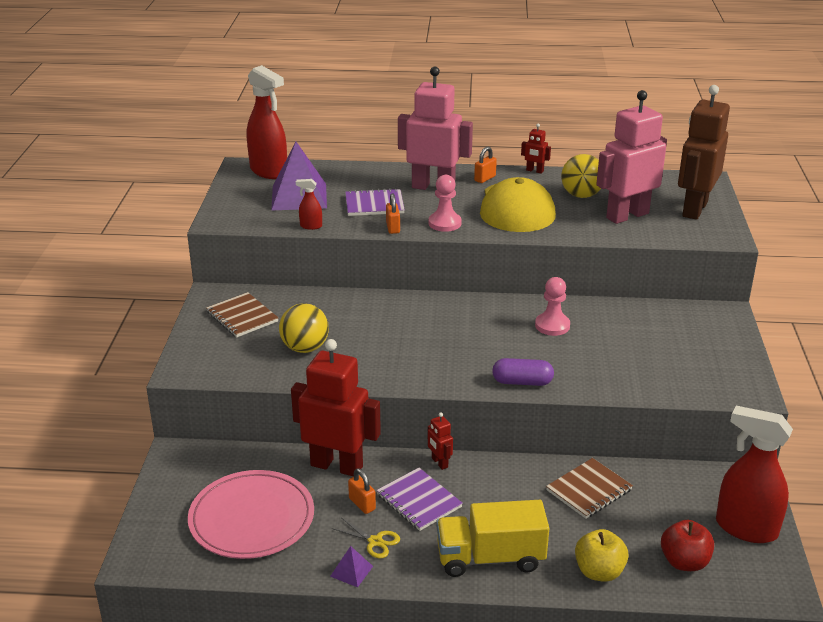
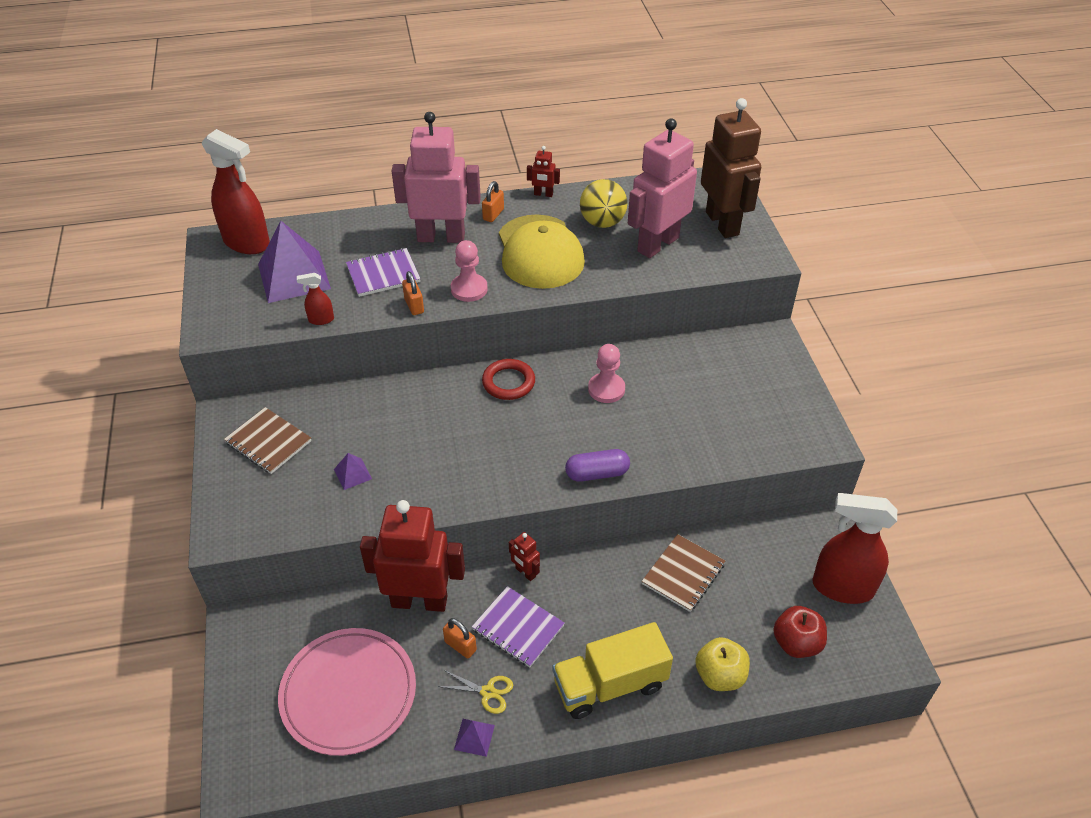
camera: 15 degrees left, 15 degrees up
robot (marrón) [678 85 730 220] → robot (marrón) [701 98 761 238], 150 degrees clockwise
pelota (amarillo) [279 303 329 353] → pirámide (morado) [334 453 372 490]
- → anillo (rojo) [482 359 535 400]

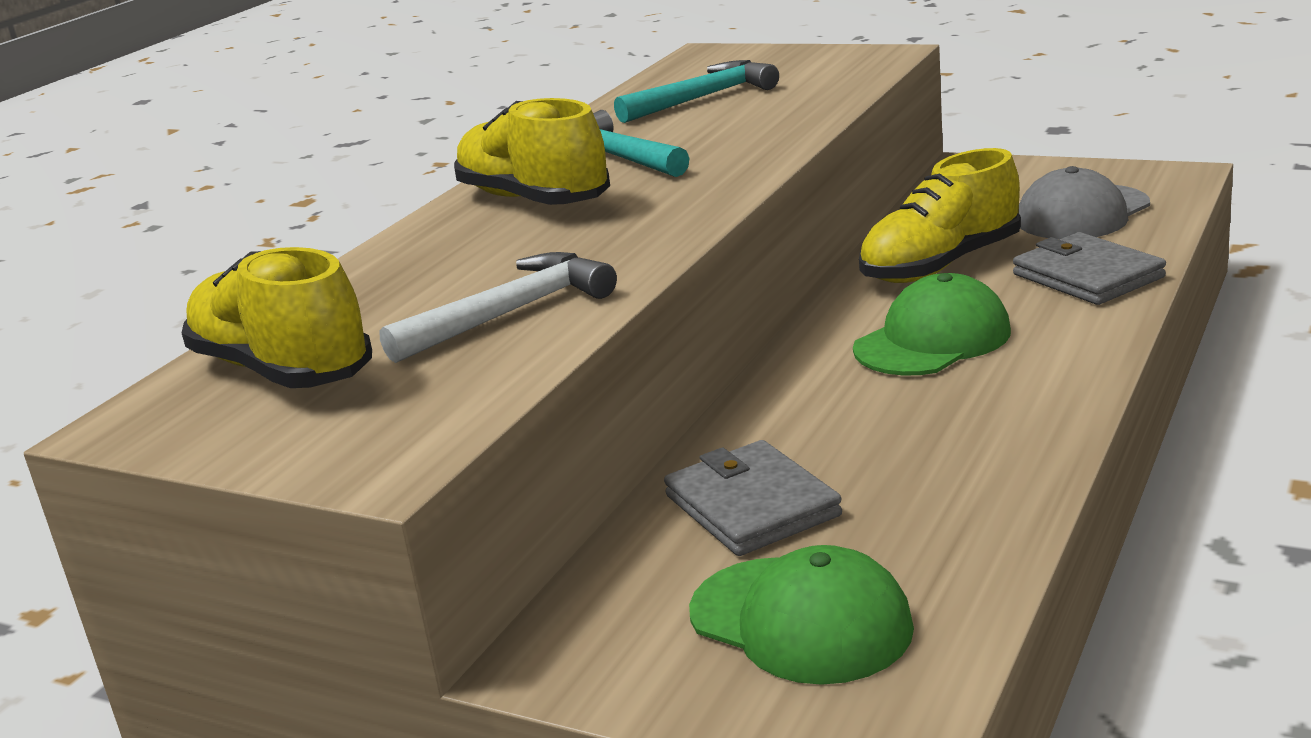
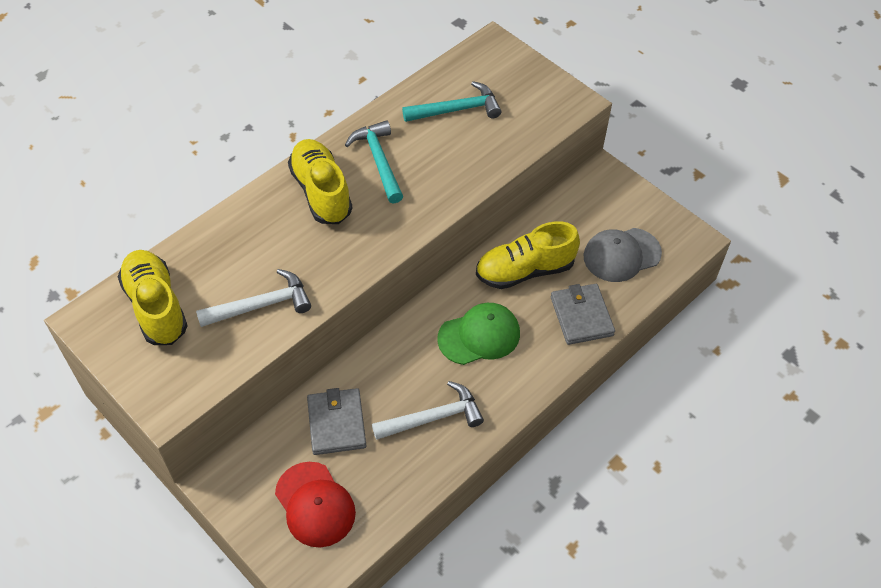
camera: 15 degrees right, 30 degrees up
gorra (verde) [689 545 914 685] → gorra (rojo) [275 462 356 547]
- → martillo (blanco) [372 381 484 440]

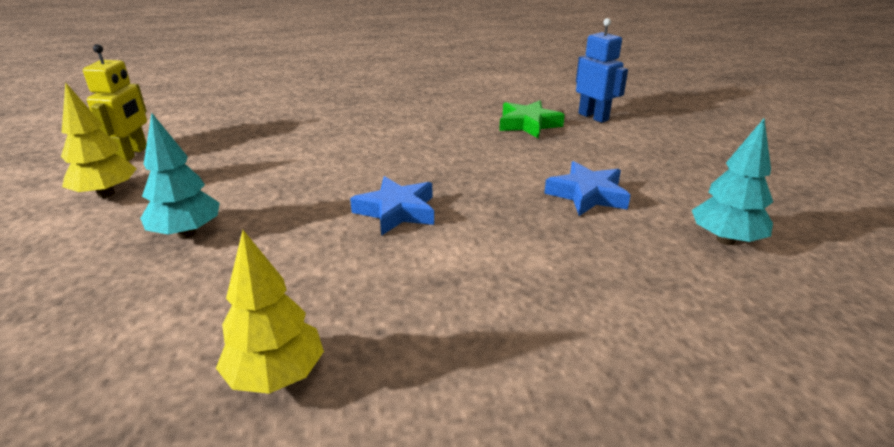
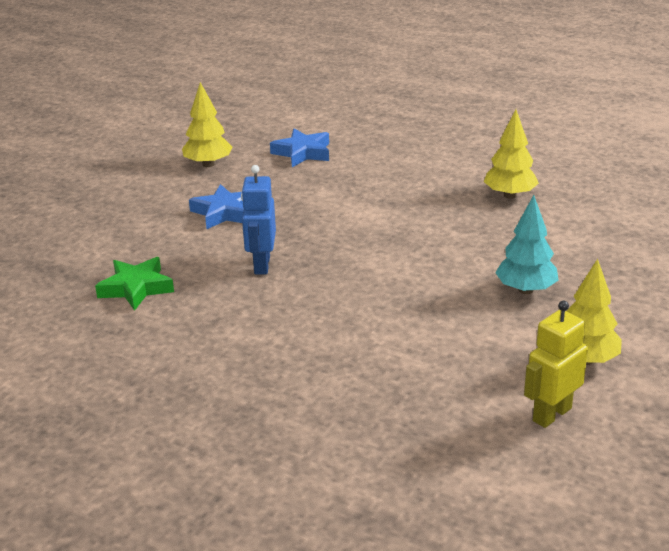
camera: 140 degrees left, 0 degrees up
robot (azul) [576 18 628 123] → robot (azul) [241 165 276 274], shifted
árbol (turquesa) [692 119 773 245] → árbol (amarillo) [182 82 233 167]
estrella (azul) [350 176 434 236] → estrella (azul) [270 129 329 167], shifted

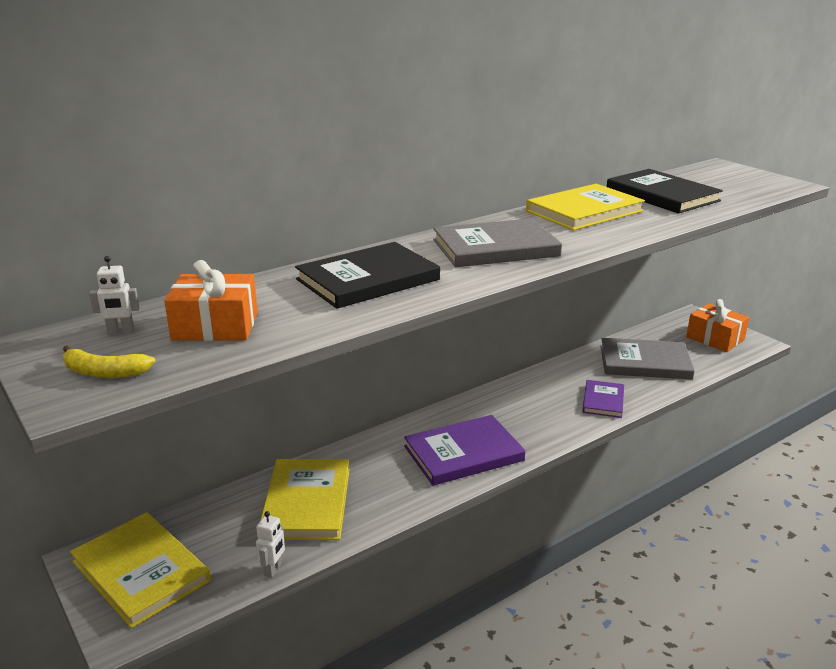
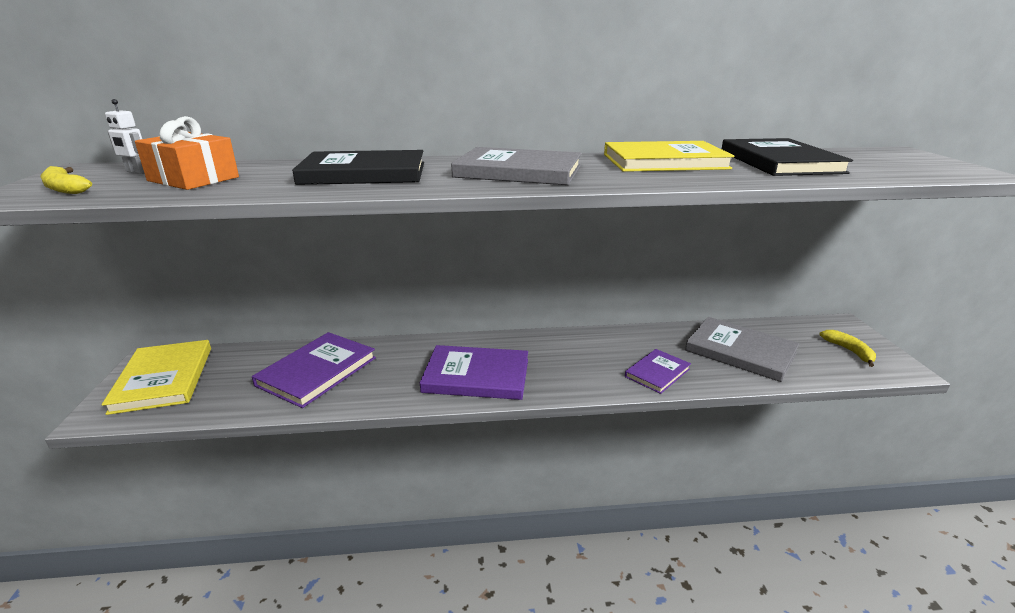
camera: 30 degrees right, 0 degrees up
regalo (naranja) [686 299 749 352] → plátano (amarillo) [819 330 876 367]
libro (amarillo) [260 459 350 540] → libro (morado) [252 332 376 408]
robot (blanco) [256 511 285 578] → -

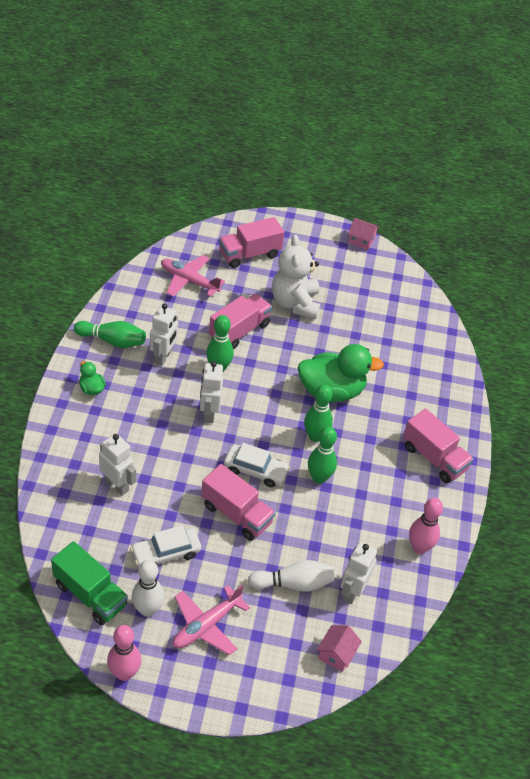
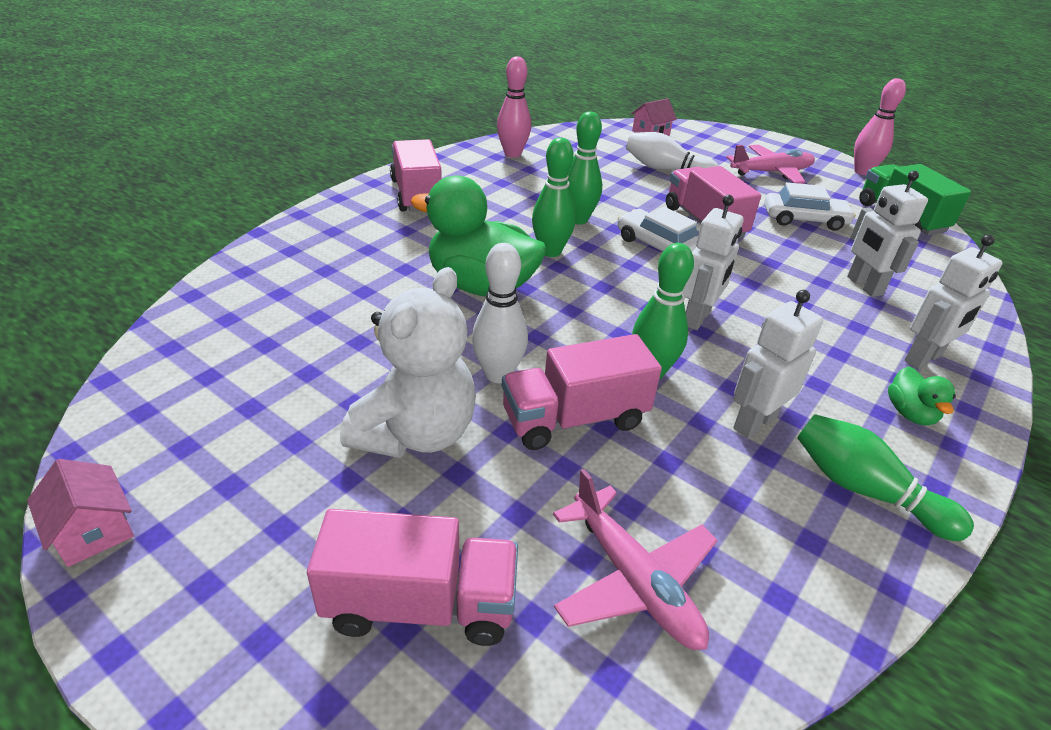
camera: 150 degrees left, 10 degrees down
robot (blanco) [340 542 377 604] → robot (blanco) [904 234 1003 369], shifted
bolo (blanco) [132 560 164 617] → bolo (blanco) [472 243 528 383], shifted

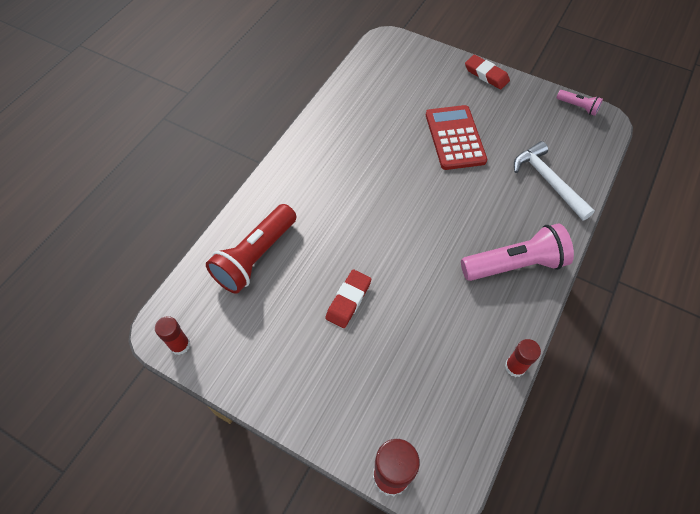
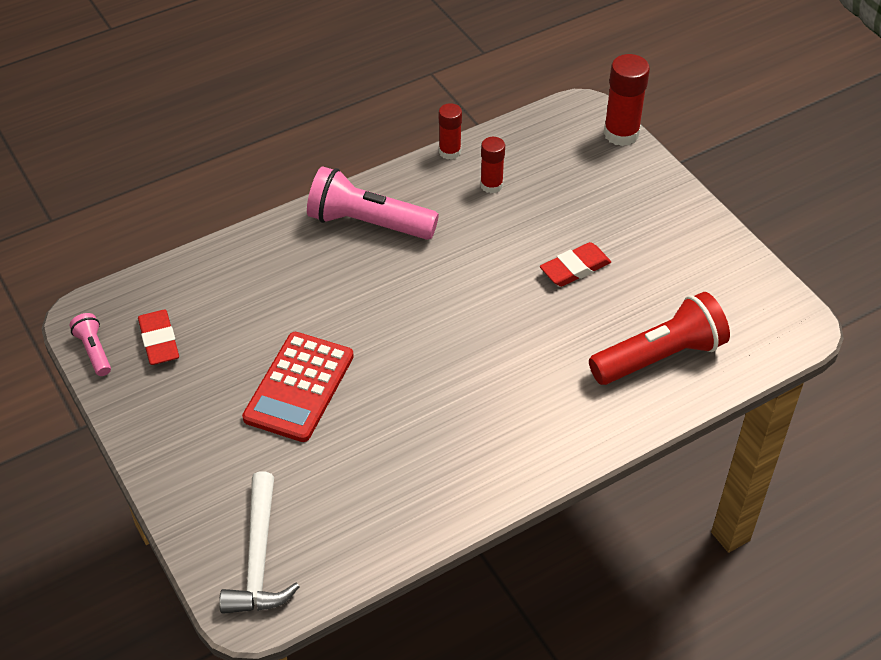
camera: 150 degrees left, 10 degrees down
goma de borrar (rojo) [465 55 510 89] → goma de borrar (rojo) [138 310 179 365], shifted
martillo (blanco) [514 141 595 220] → martillo (blanco) [219 471 299 614], shifted
barra de pegamento (rojo) [155 316 190 355] → barra de pegamento (rojo) [480 137 505 193], shifted

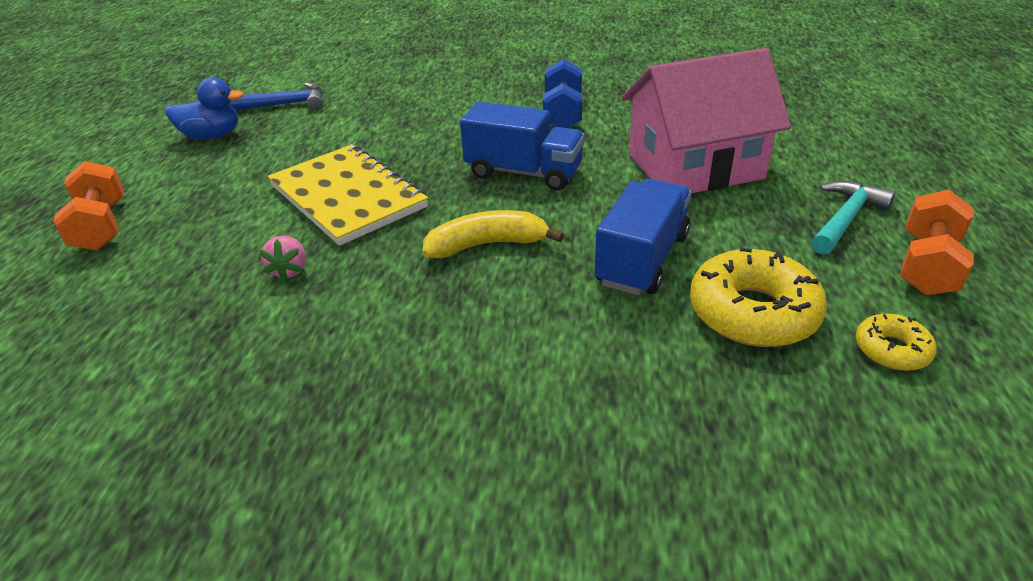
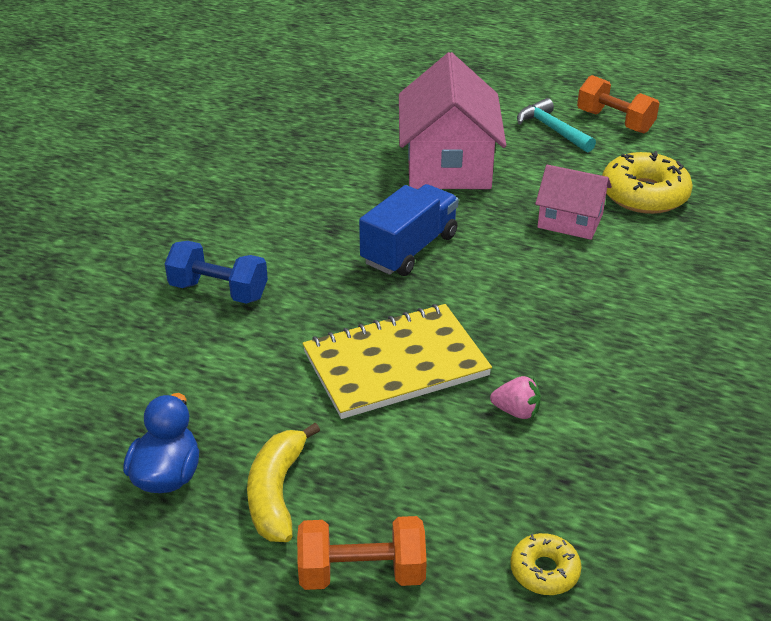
camera: 75 degrees left, 0 degrees up
mancuerna (azul) [543 59 582 128] → mancuerna (azul) [165 241 268 304], shifted
martillo (azul) [229 83 323 111] → -
camión (azul) [594 179 691 295] → casa (rosa) [535 165 612 240]
plátano (amarillo) [423 210 564 258] → plátano (amarillo) [247 423 320 542], shifted
rosquilla (amarillo) [856 314 937 371] → rosquilla (amarillo) [510 533 582 595], shifted

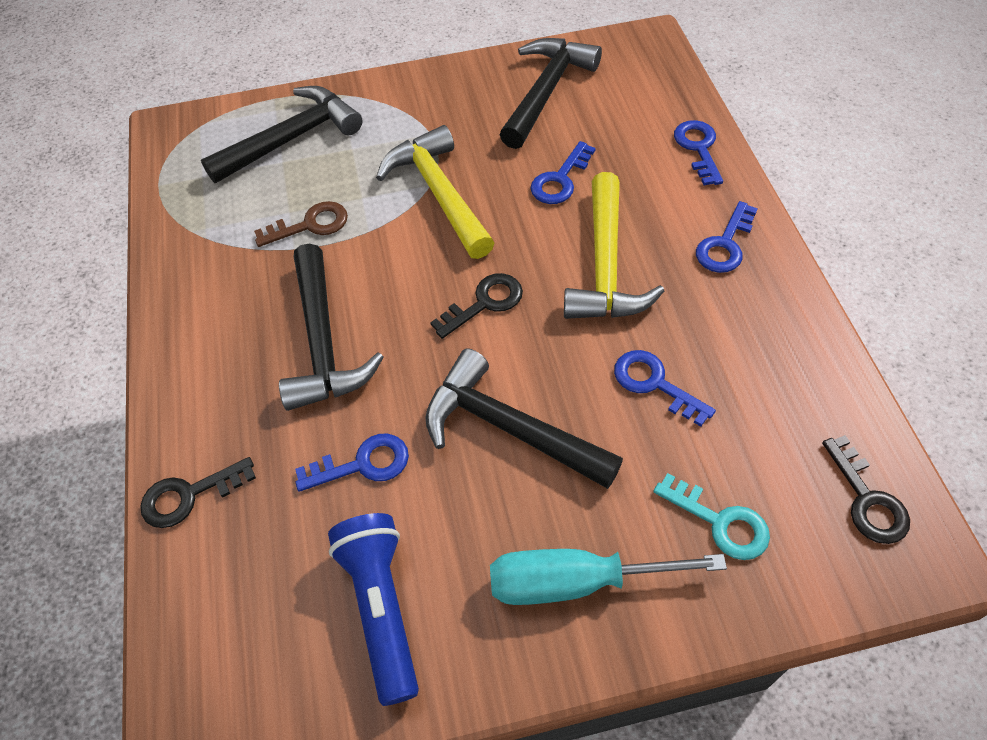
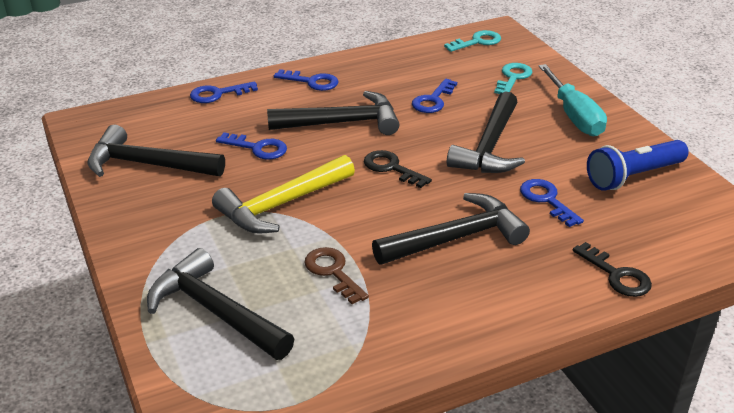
camera: 105 degrees left, 20 degrees down
martillo (amarillo) [564 172 664 319] → martillo (negro) [267 91 399 135]
llave (negro) [822 435 910 544] → llave (turquesa) [444 30 501 52]

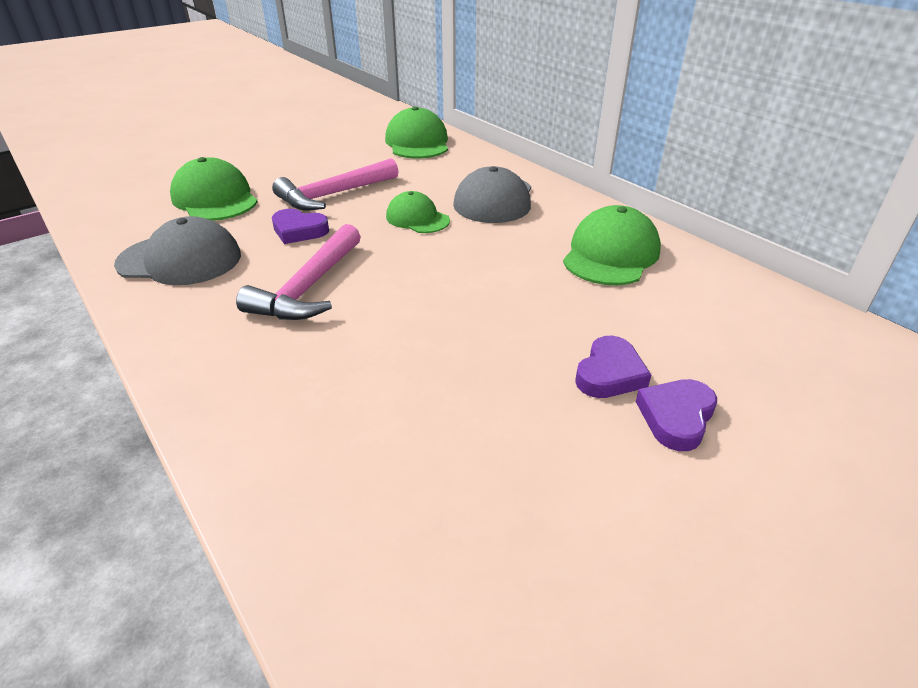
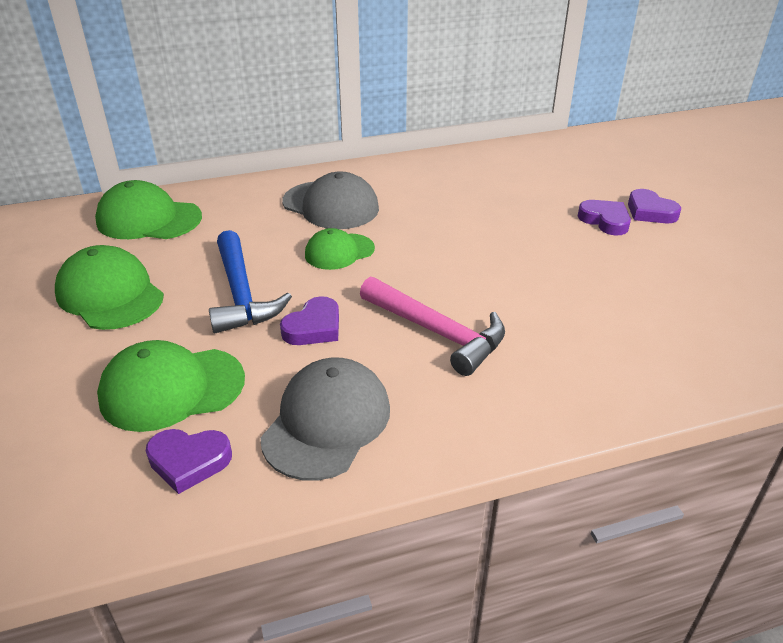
camera: 70 degrees left, 0 degrees up
martillo (rosa) [272 158 399 210] → martillo (azul) [209 230 292 333]
gorra (verde) [563 205 661 285] → gorra (verde) [55 245 164 330], shifted
- → corazón (morado) [146 429 232 494]

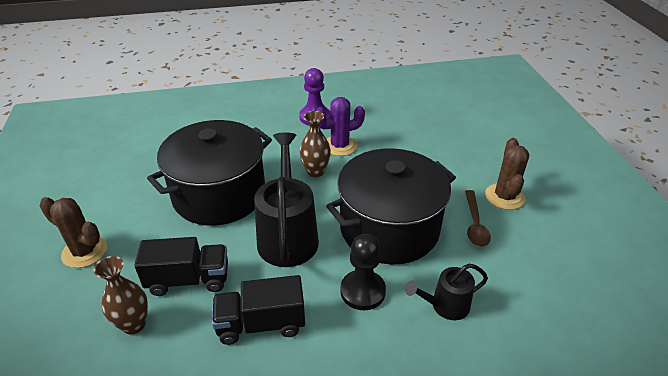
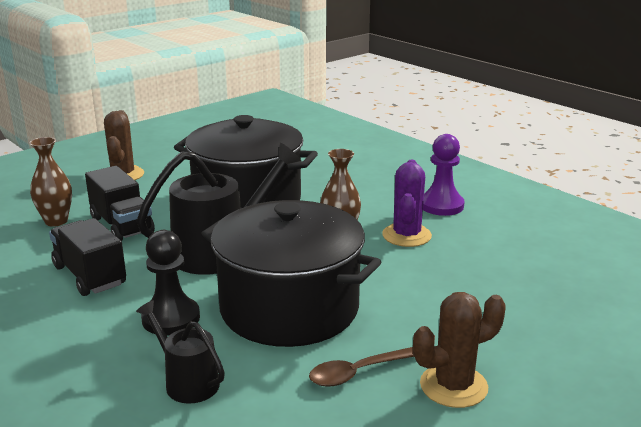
camera: 60 degrees right, 15 degrees down
cactus (morado) [316 97 365 156] → cactus (morado) [382 160 432 247], 60 degrees clockwise

